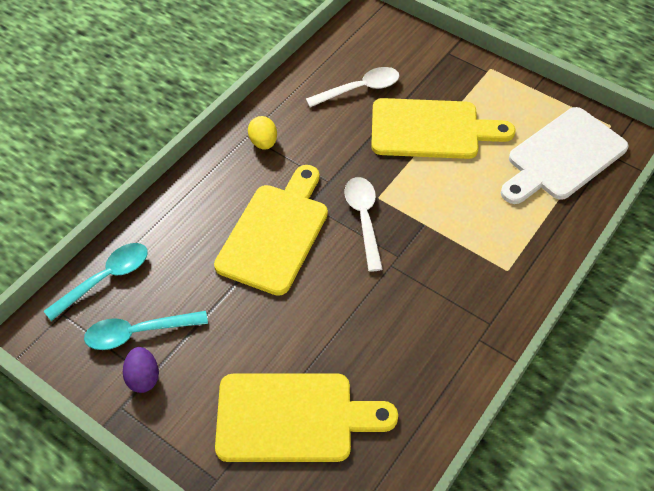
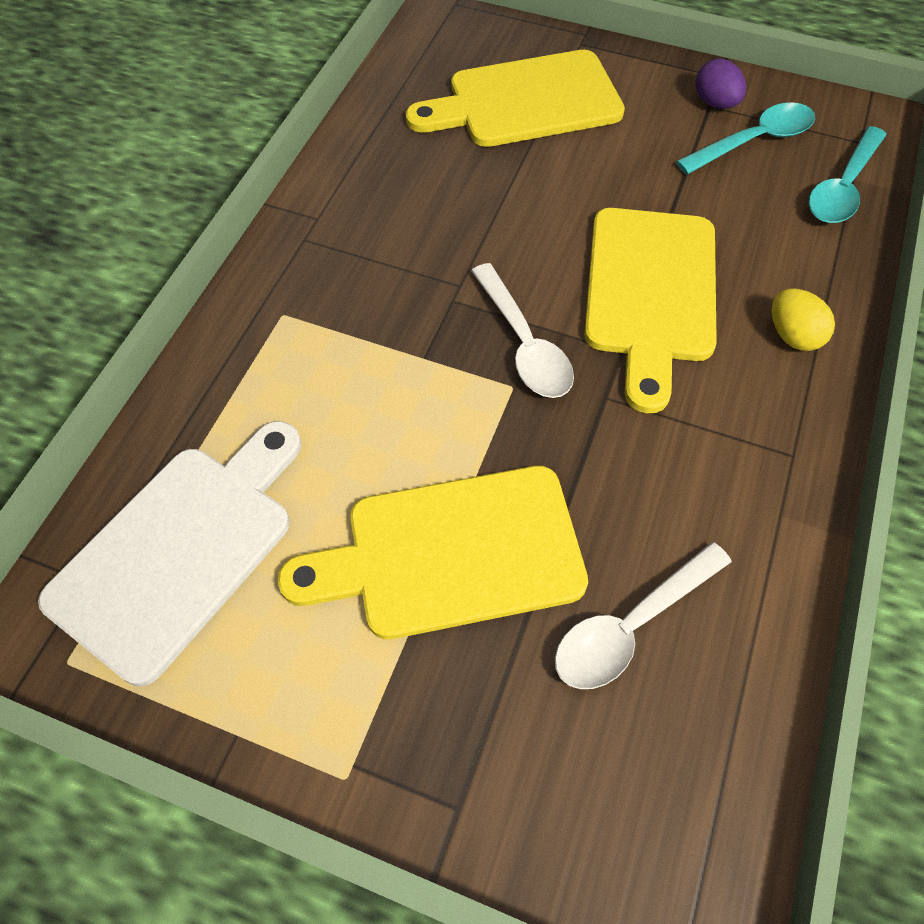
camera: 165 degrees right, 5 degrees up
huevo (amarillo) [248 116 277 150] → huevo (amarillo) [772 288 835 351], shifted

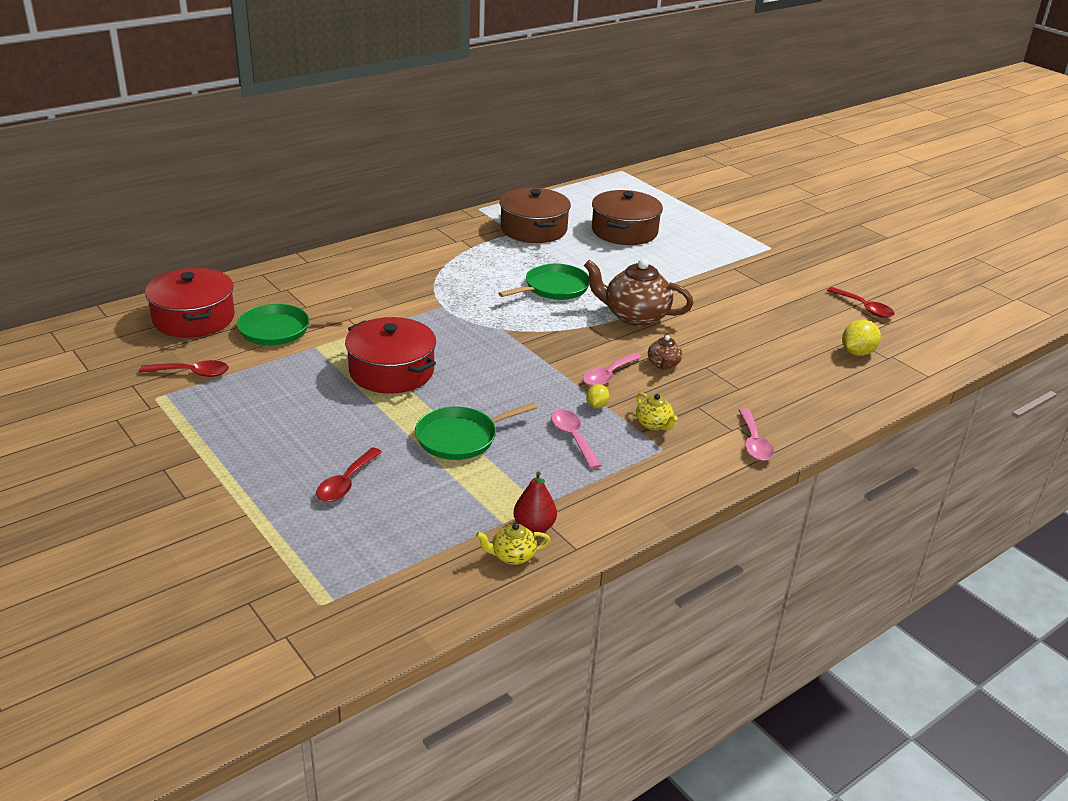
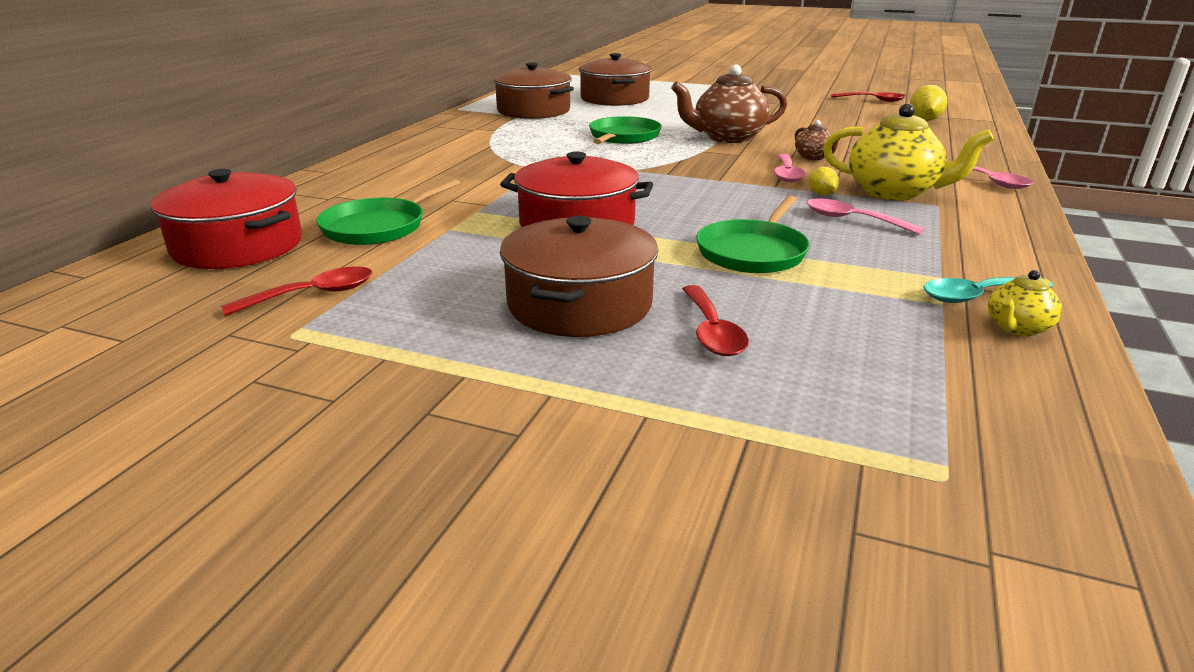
camera: 30 degrees left, 5 degrees down
tetera (amarillo) [636 393 678 430] → tetera (amarillo) [823 103 994 201], x2.06
pera (rojo) [513 471 557 533] → cuchara (turquesa) [924 277 1053 303]
- → olla (marrón) [500 216 659 337]

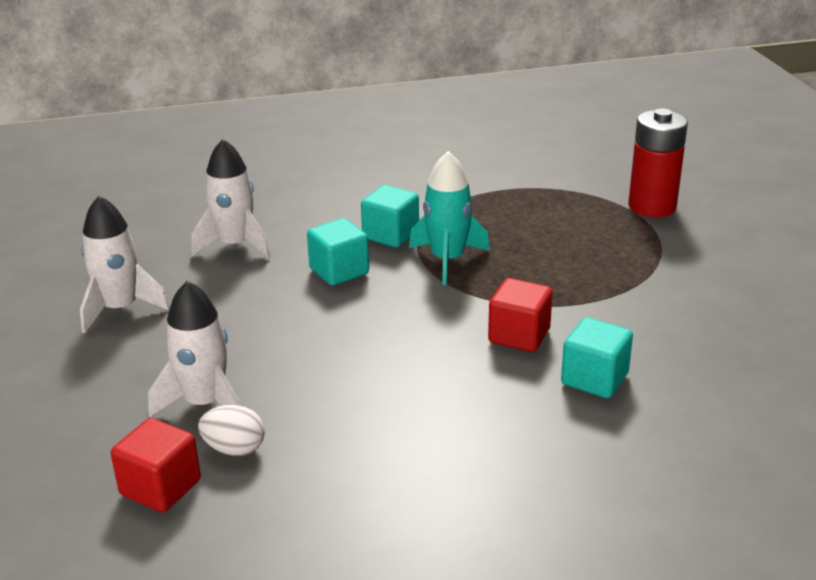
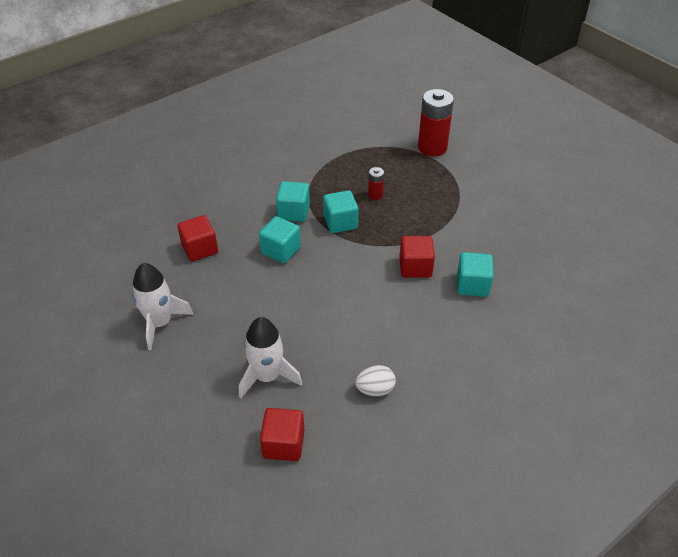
camera: 25 degrees left, 15 degrees up
cohete (blanco) [191 139 271 259] → cubo (rojo) [177 215 218 261]
cohete (turquesa) [409 151 490 285] → cubo (turquesa) [323 190 359 233]
huevo (blanco) [198 405 265 456] → huevo (blanco) [355 365 396 396], shifted
- → pila (rojo) [368 167 384 200]

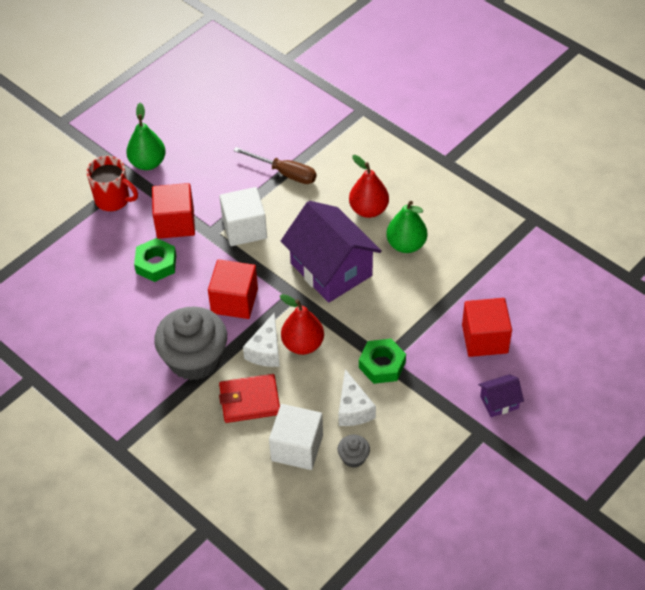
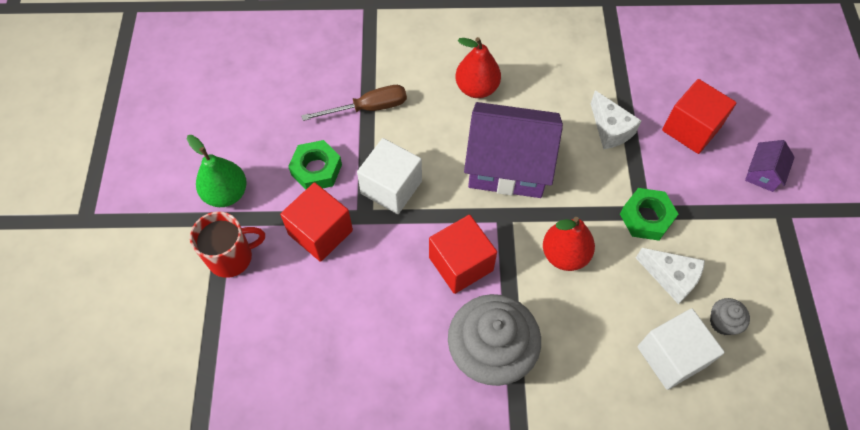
camera: 45 degrees left, 10 degrees up
pera (verde) [386 201 427 253] → -
tuerca (verde) [134 238 176 282] → tuerca (verde) [288 140 342 190], shifted
queso (blanco) [243 312 280 367] → queso (blanco) [591 90 642 149], shifted
cartera (rojo) [219 374 280 423] → -

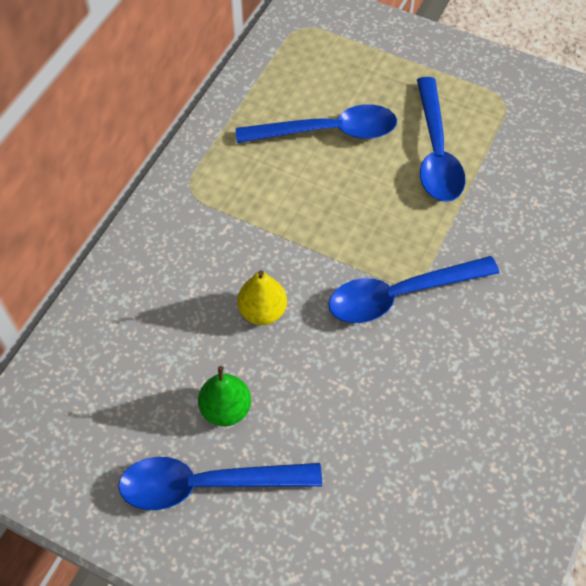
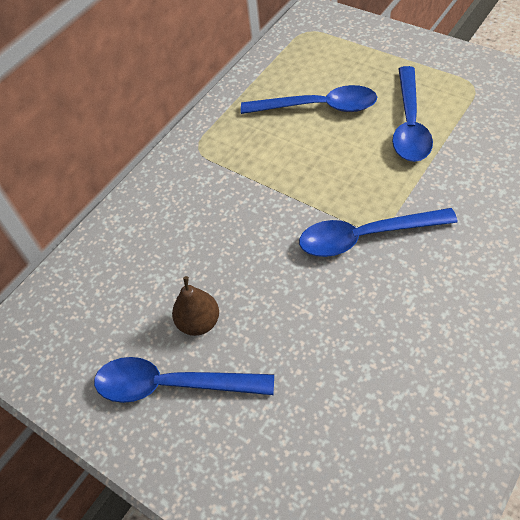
camera: 15 degrees right, 5 degrees down
pera (amarillo) [237 270 287 325] → -
pera (verde) [198 366 251 426] → pera (marrón) [172 276 219 336]

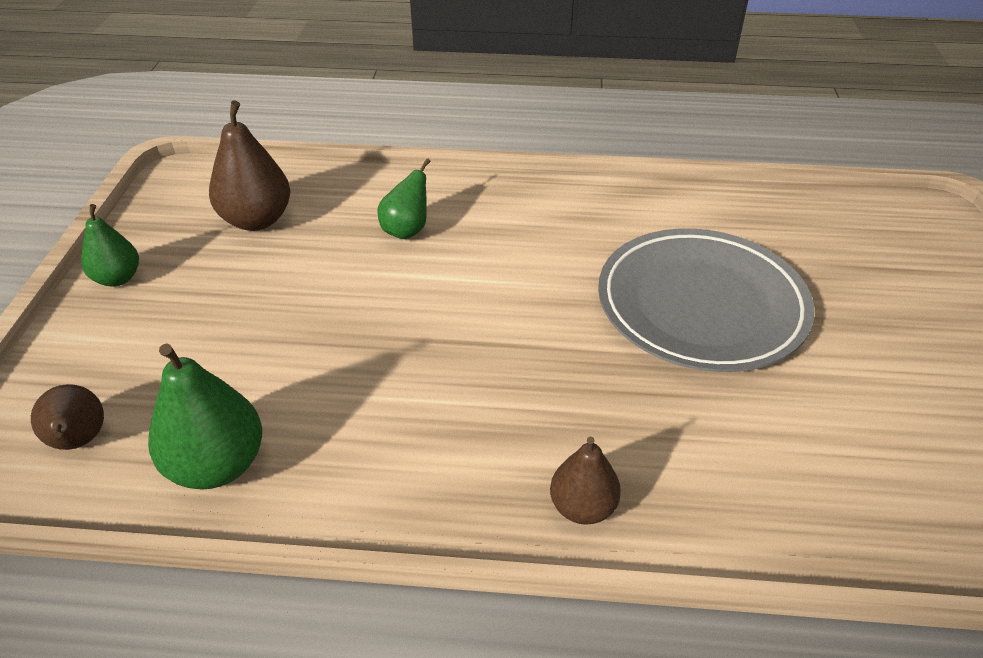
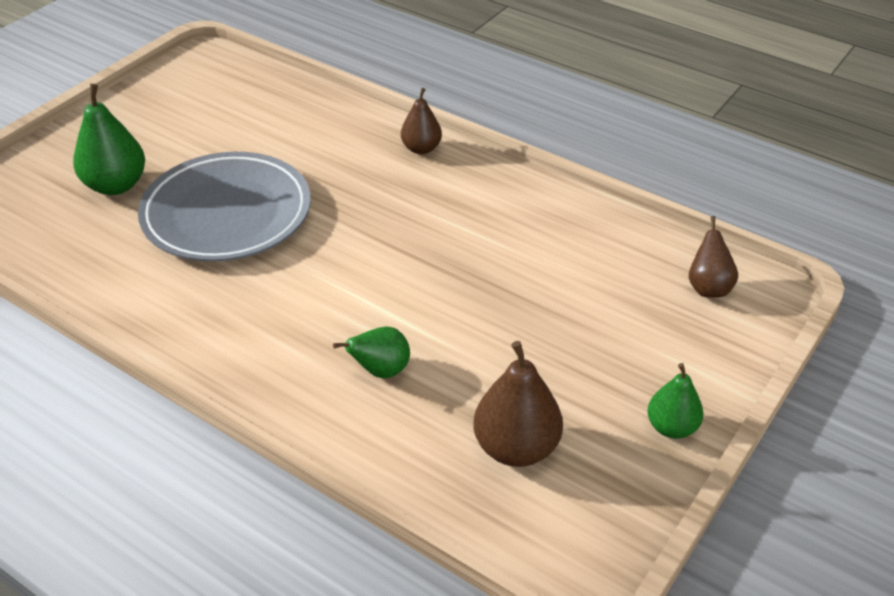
camera: 150 degrees left, 0 degrees up
pera (verde) [148 343 262 490] → pera (verde) [73 84 145 195], shifted

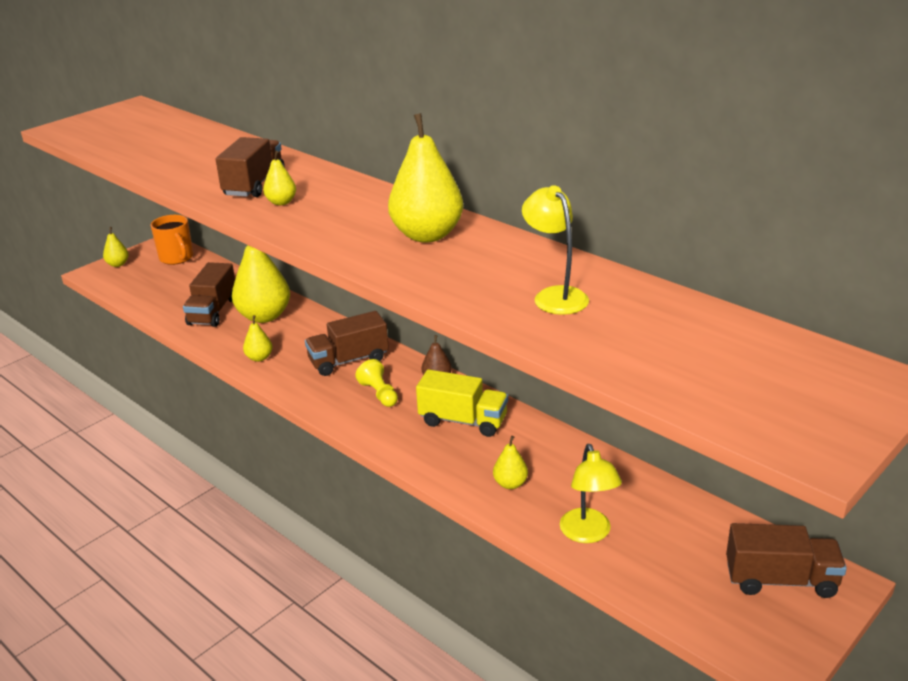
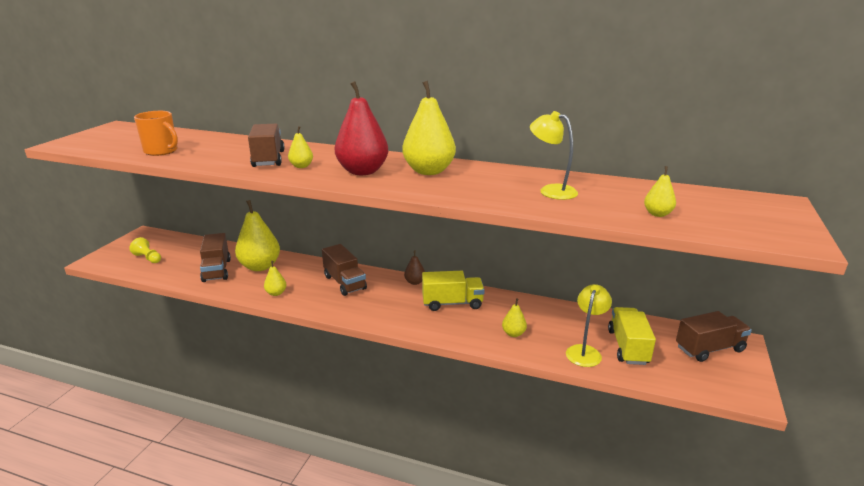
camera: 25 degrees left, 5 degrees down
taza (naranja) [151 215 193 265] → taza (naranja) [134 111 178 156], shifted
pera (amarillo) [103 227 129 267] → pera (amarillo) [644 166 676 217], shifted
camión (marrón) [305 311 389 376] → camión (marrón) [322 244 367 296], 75 degrees counterclockwise
peón (amarillo) [355 359 398 407] → peón (amarillo) [129 237 161 263], shifted
lámpara (amarillo) [560 444 622 543] → lámpara (amarillo) [566 284 612 367], 120 degrees counterclockwise
- → pera (rojo) [335 81 388 175]
- → camión (amarillo) [608 307 656 365]

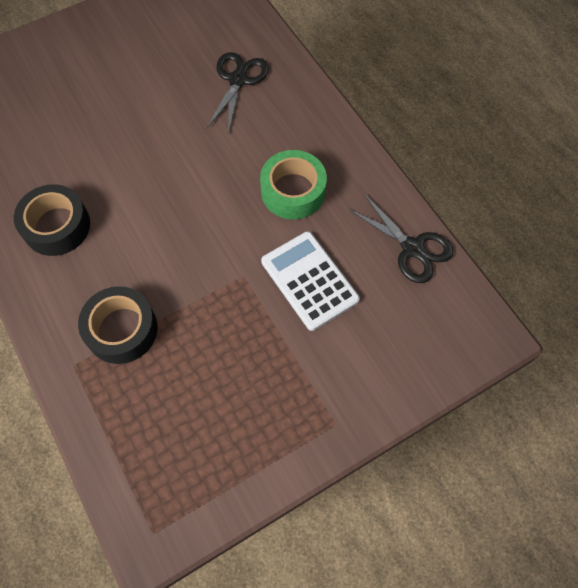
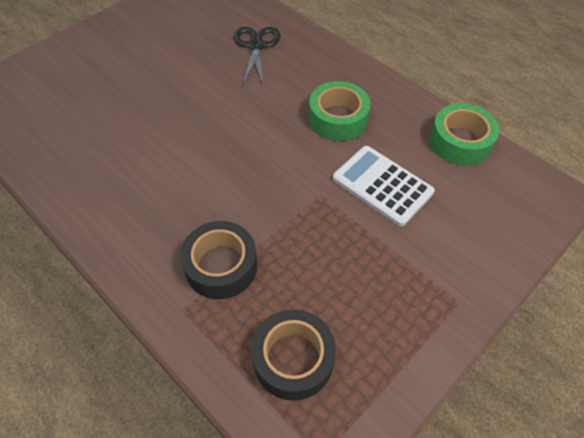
camera: 15 degrees left, 10 degrees down
cinta adhesiva (negro) [14 184 90 256] → cinta adhesiva (negro) [251 309 336 401], shifted
tijeras (negro) [348 194 454 283] → cinta adhesiva (verde) [429 103 499 166]

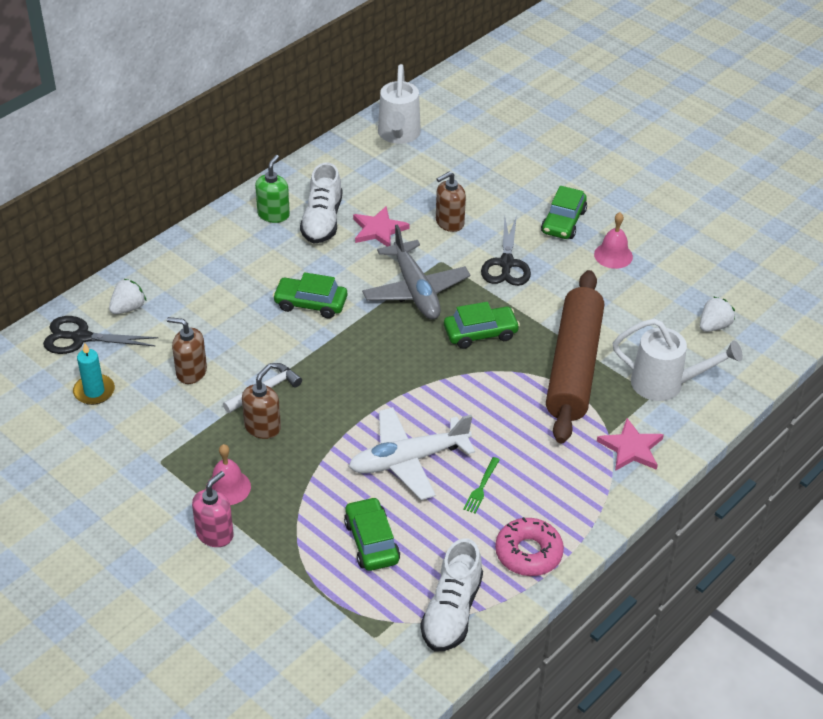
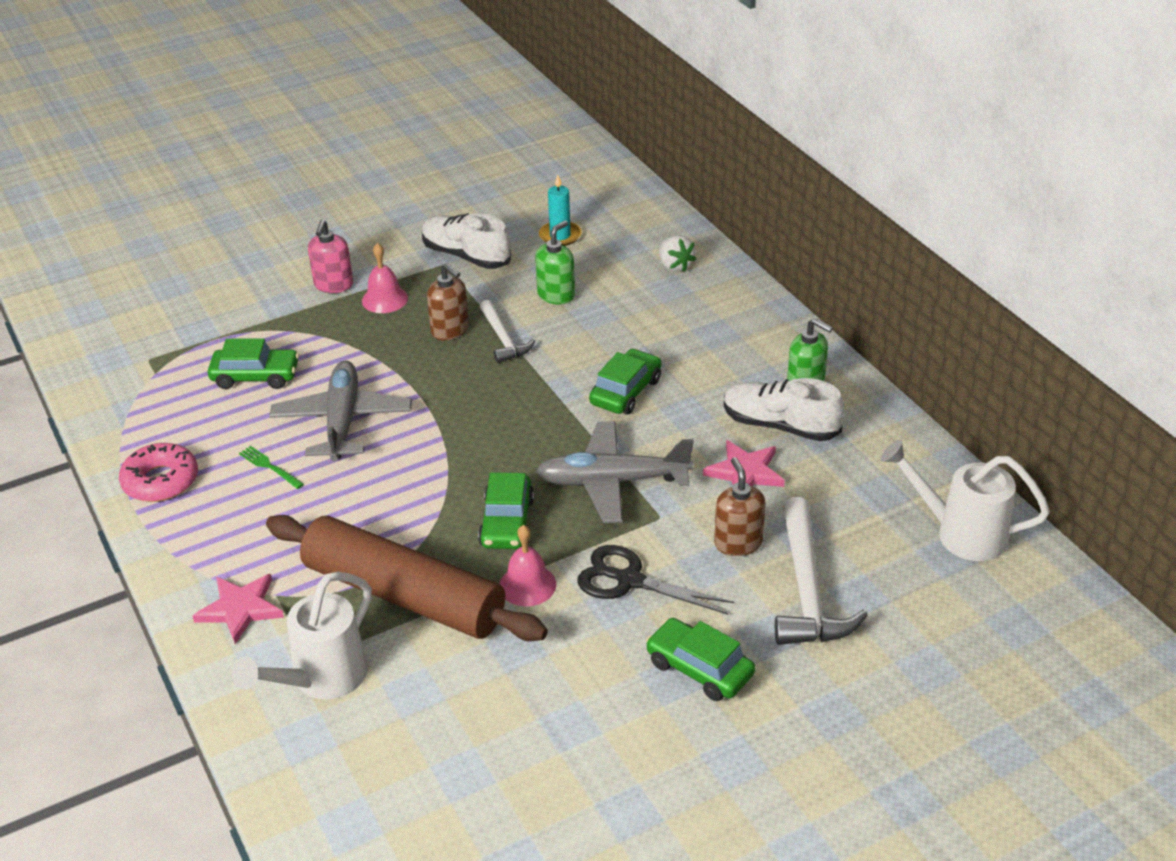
camera: 110 degrees right, 5 degrees down
campana (rosa) [594 212 633 269] → campana (rosa) [499 525 556 606], shifted
fresa (blanco) [700 296 735 332] → -
tijeras (negro) [43 316 159 354] → -
dispensador de jabón (marrón) [167 317 207 384] → dispensador de jabón (verde) [535 220 575 305]
avión (blanco) [349 407 475 500] → avión (gris) [269 361 412 462]
dispensador de jabón (rosa) [192 471 234 547] → dispensador de jabón (rosa) [308 220 353 293], 45 degrees clockwise
zapato (blanco) [420 538 483 651] → zapato (blanco) [422 213 512 269], shifted
- → martillo (blanco) [775 497 868 645]

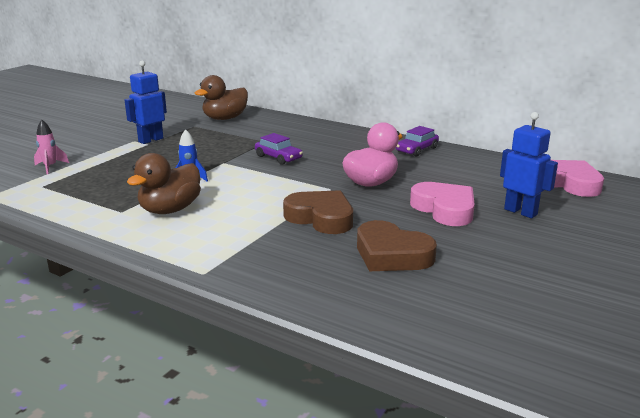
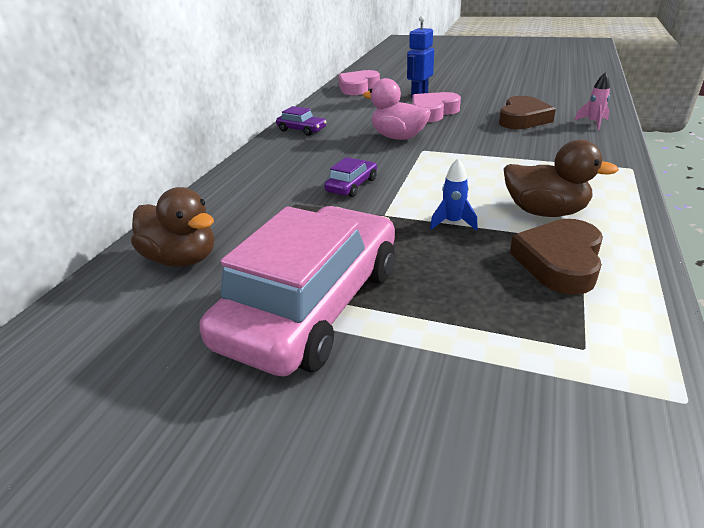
camera: 100 degrees left, 10 degrees up
robot (azul) [125 61 167 144] → coche (rosa) [199 206 395 377]
cohete (rosa) [34 119 69 174] → cohete (rosa) [574 72 610 130], shifted
corazón (marrón) [283 190 353 234] → corazón (marrón) [510 219 603 295], shifted

